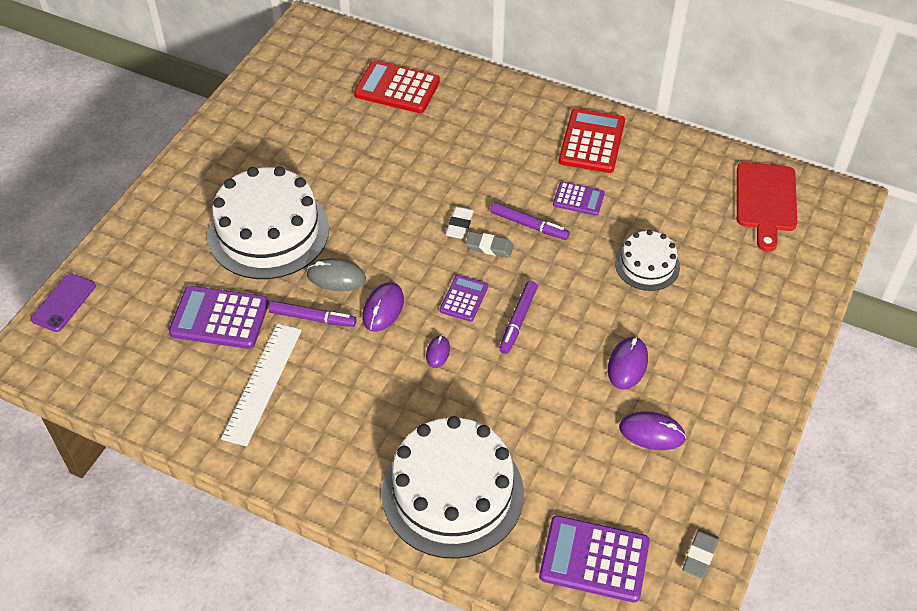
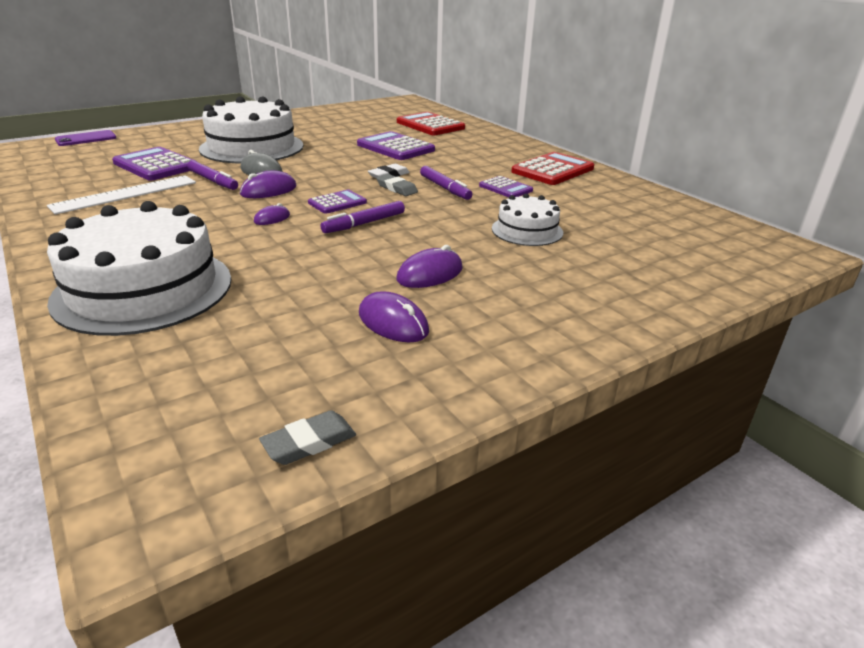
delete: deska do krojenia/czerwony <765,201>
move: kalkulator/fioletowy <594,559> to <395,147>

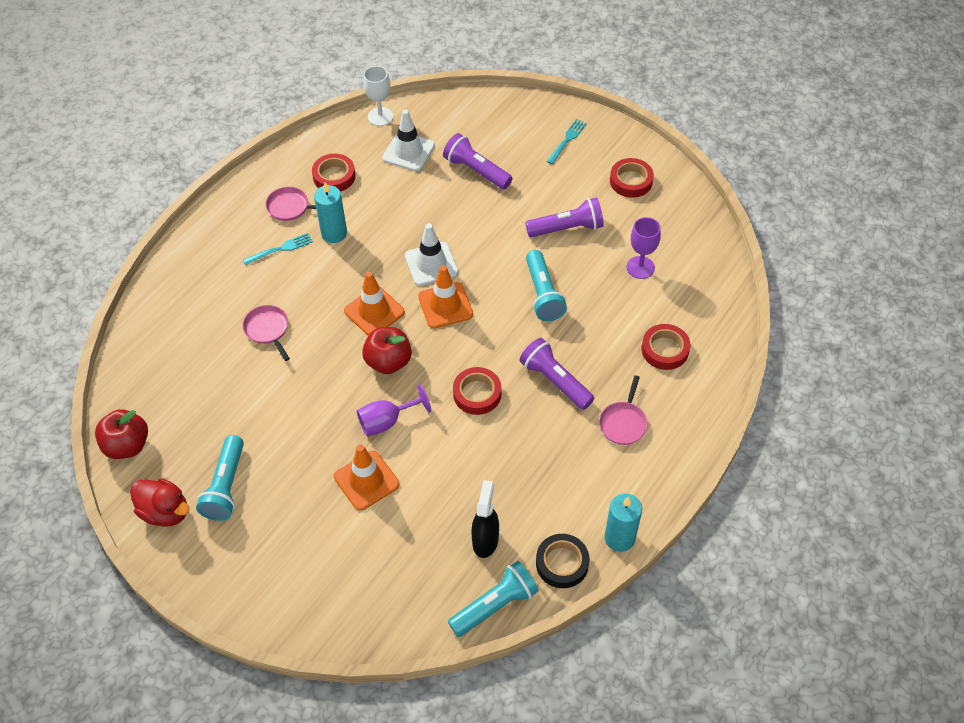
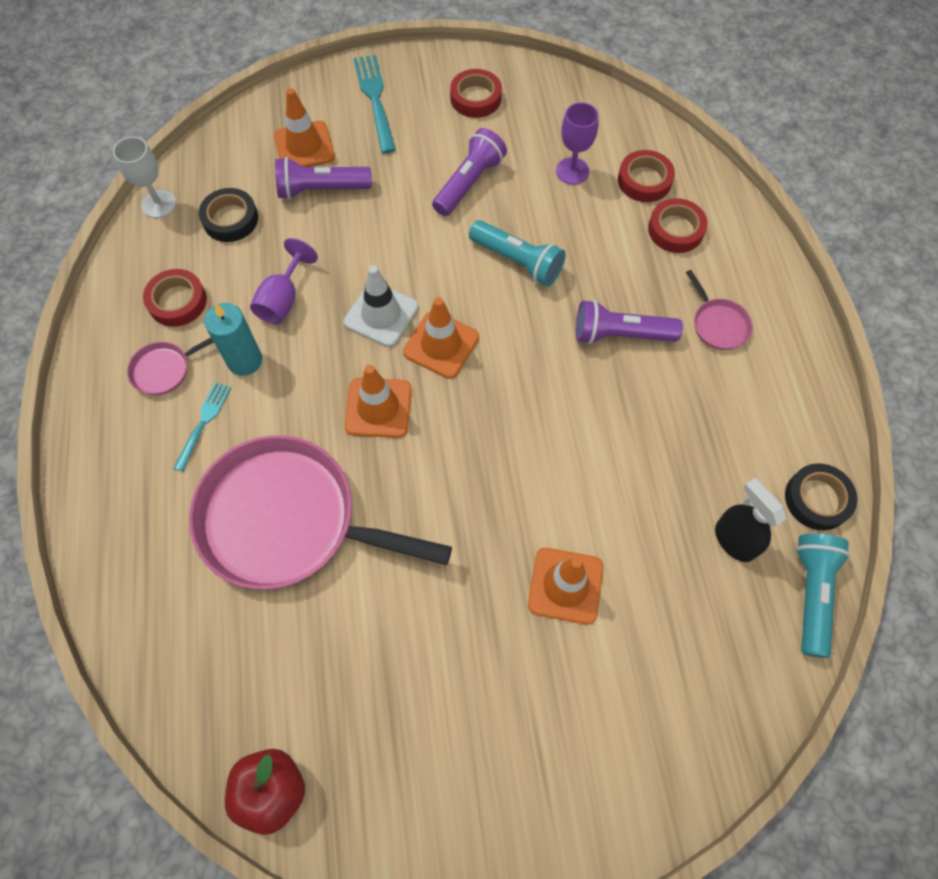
delete: kaczka/czerwony <165,511>; latarka/turkusowy <226,486>; jabłko/czerwony <388,362>; świeca/turkusowy <619,538>
insert: pachołek/pomarańczowy <304,146>
move: kielich/fioletowy <387,421> to <283,299>; taśma klejąca/czerwony <477,394> to <644,180>
replace: pachołek/biały <408,152> to taśma klejąca/czarny <230,219>
resize: patelnia/różowy <268,330> = <287,520> x2.47; widelec/turkusowy <567,140> = <375,100> x1.58

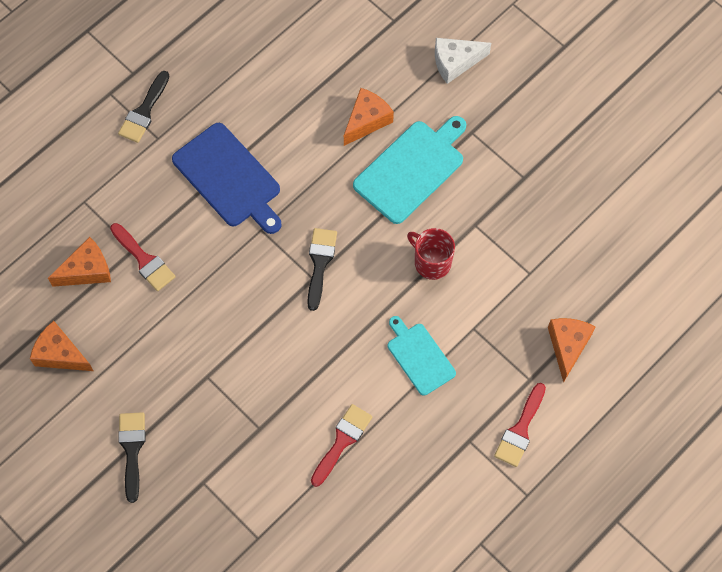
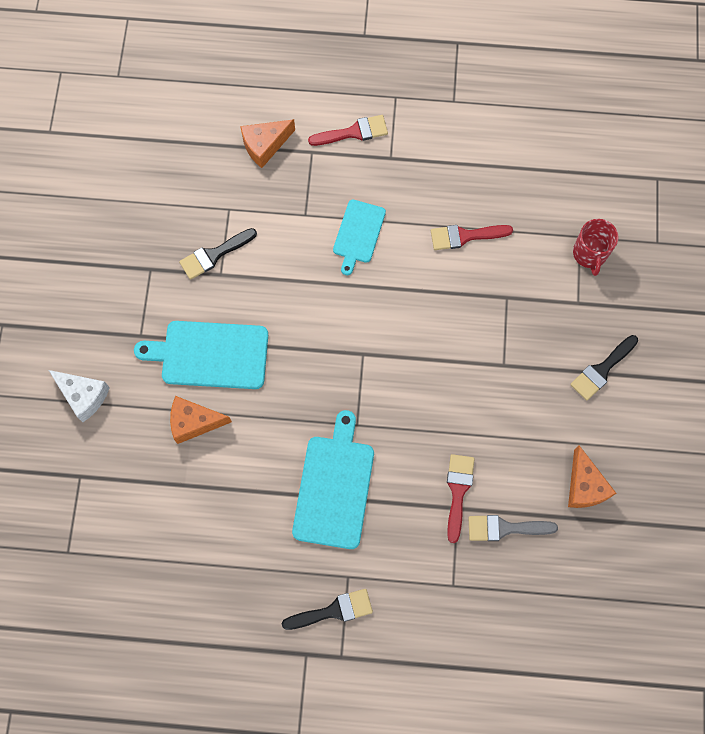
move: pędzel/czarny <320,263> to <214,255>; kubek/czerwony <431,262> to <590,254>
replace: ser/pomarańczowy <87,270> to pędzel/szary <505,528>
recolor: deska do krojenia/niebieski <229,178> to deska do krojenia/turkusowy <334,487>

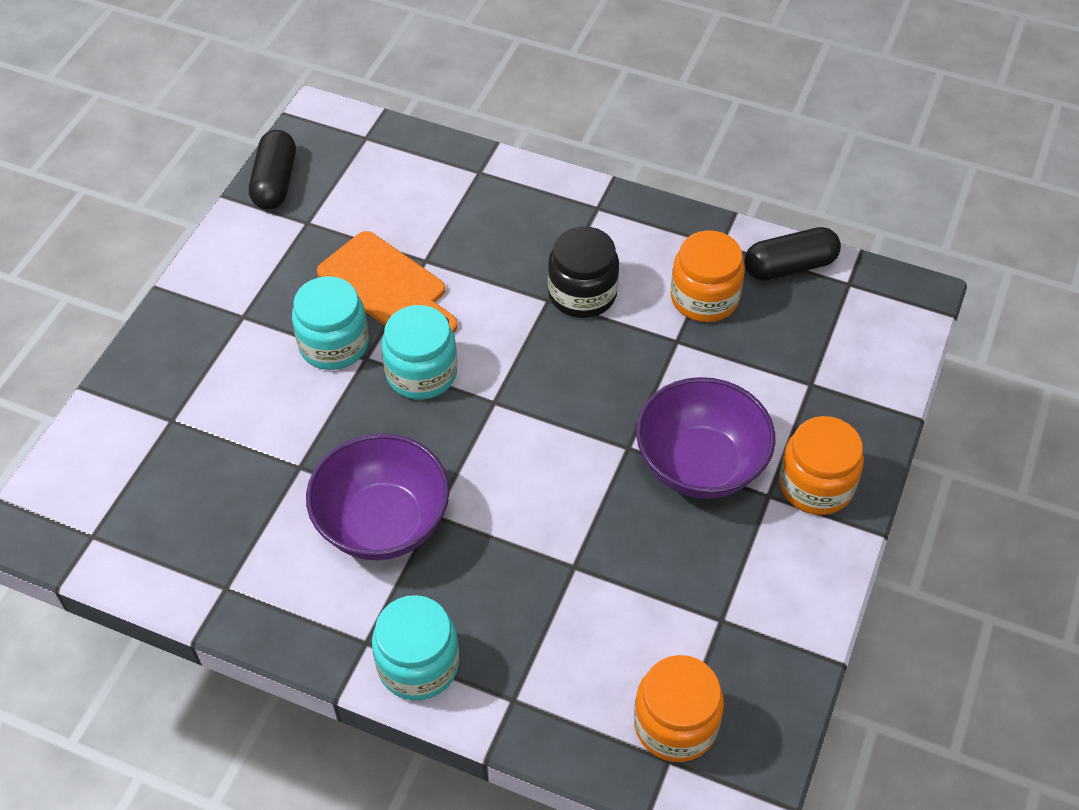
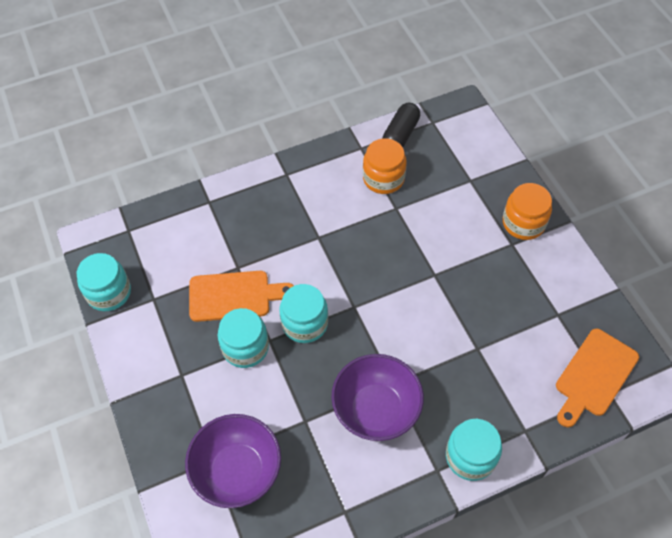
delete: słoik/czarny <582,294>
move: miska/fioletowy <700,465> to <237,471>
replace: kapsułka/czarny <275,182> to słoik/turkusowy <109,292>; słoik/pomarańczowy <675,724> to deska do krojenia/pomarańczowy <594,375>

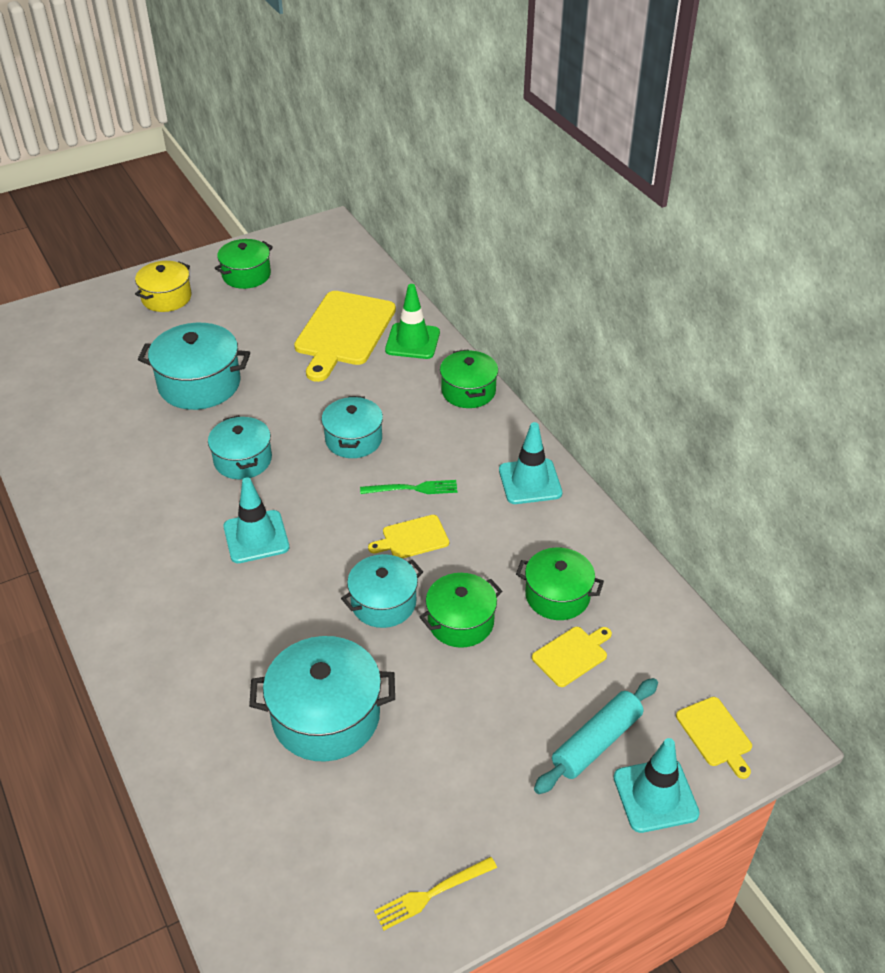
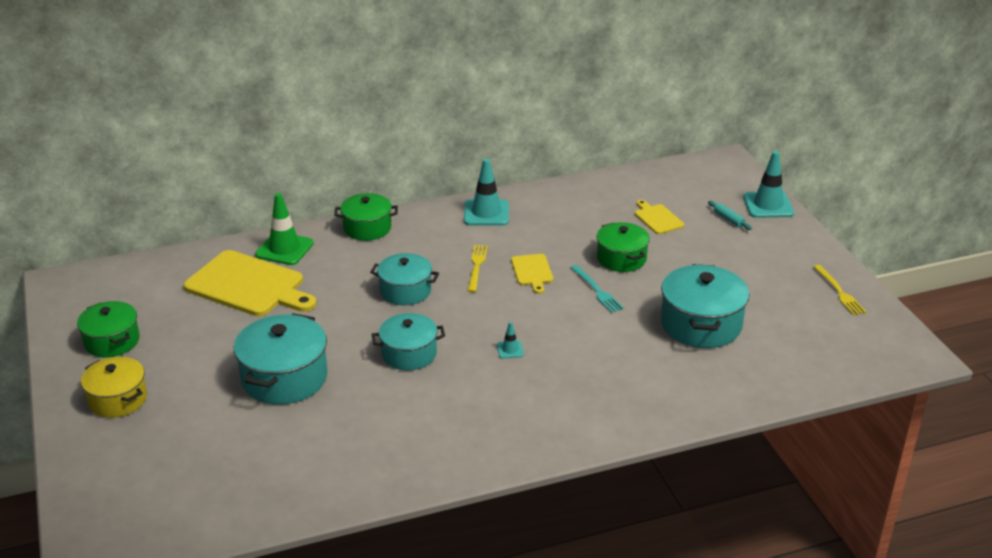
delete: garnek/zielony <557,596>; deska do krojenia/żółty <715,734>
replace: garnek/turkusowy <383,603> to widelec/turkusowy <597,290>
recolor: widelec/zielony <413,489> to widelec/żółty <477,266>
resize: pachołek/turkusowy <256,537> = <510,350> x0.48; wałek do ciasta/turkusowy <597,742> = <729,219> x0.51

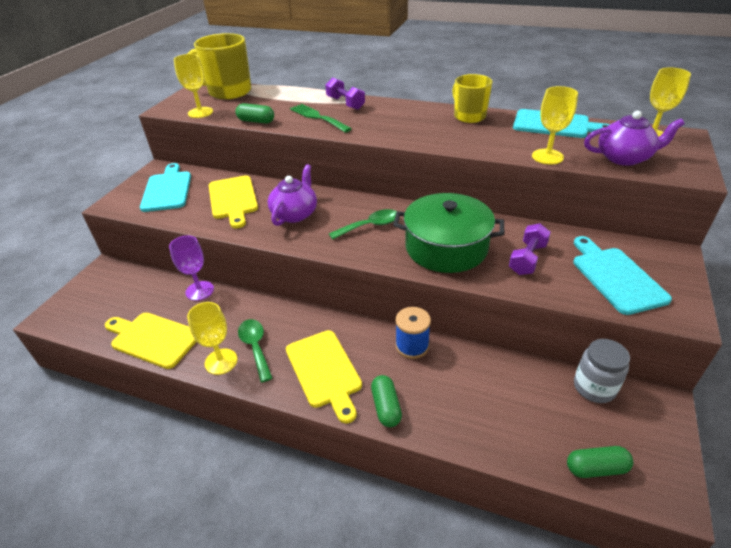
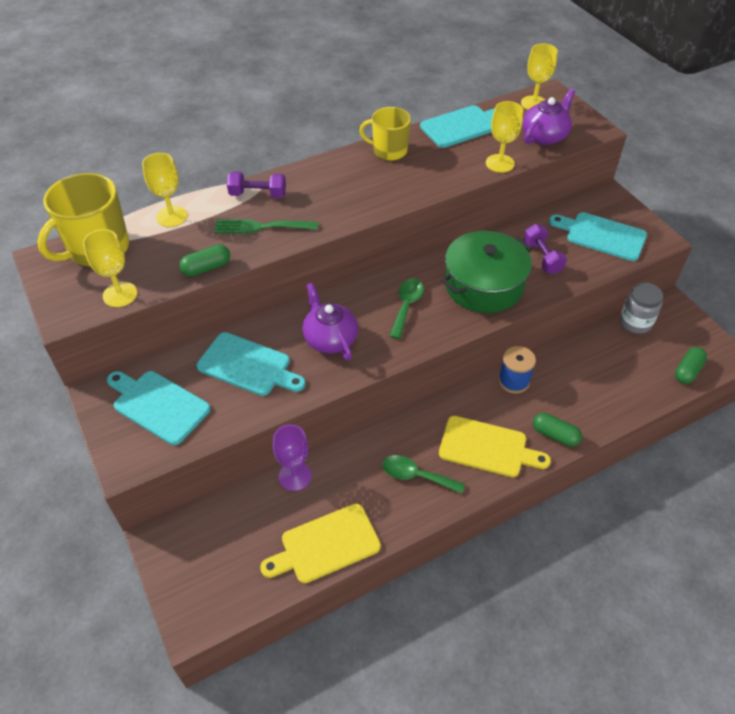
move: kielich/żółty <221,361> to <171,216>
recolor: deska do krojenia/żółty <233,199> to deska do krojenia/turkusowy <248,366>

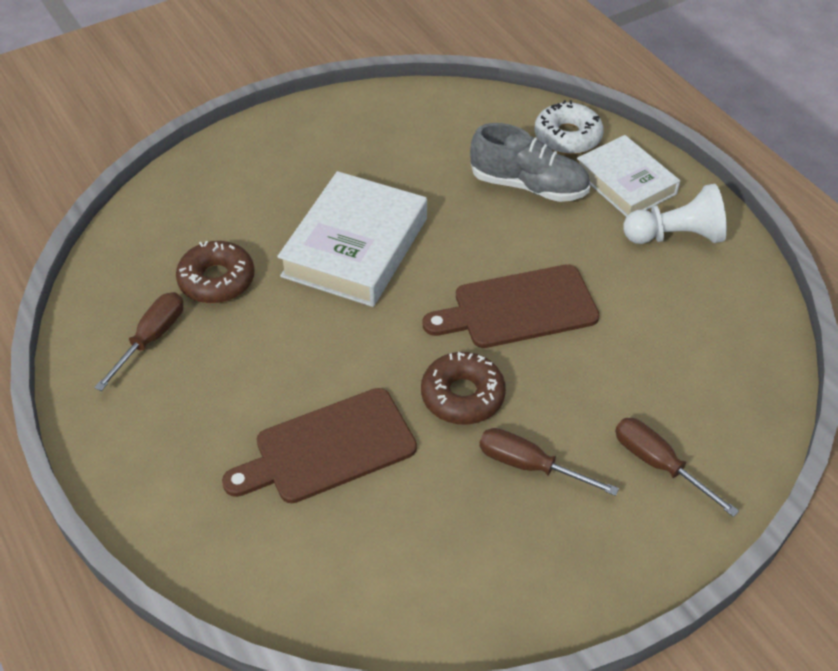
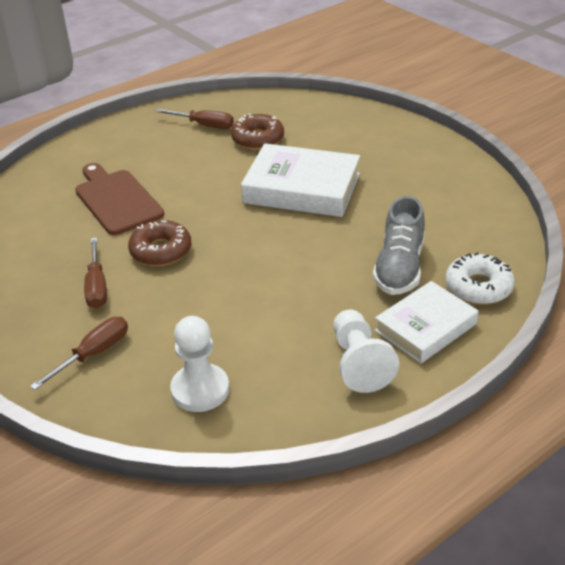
delete: deska do krojenia/brązowy <518,308>
insert: pionek/biały <200,389>
rotate: śrubokręt/brązowy <529,466> = <97,286> 150 degrees clockwise

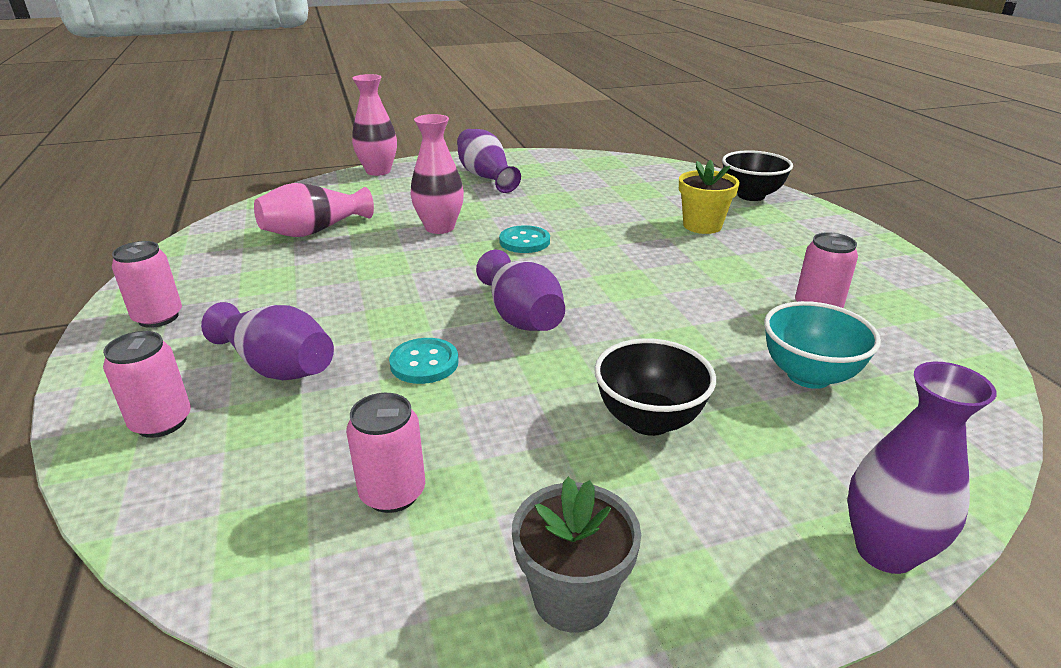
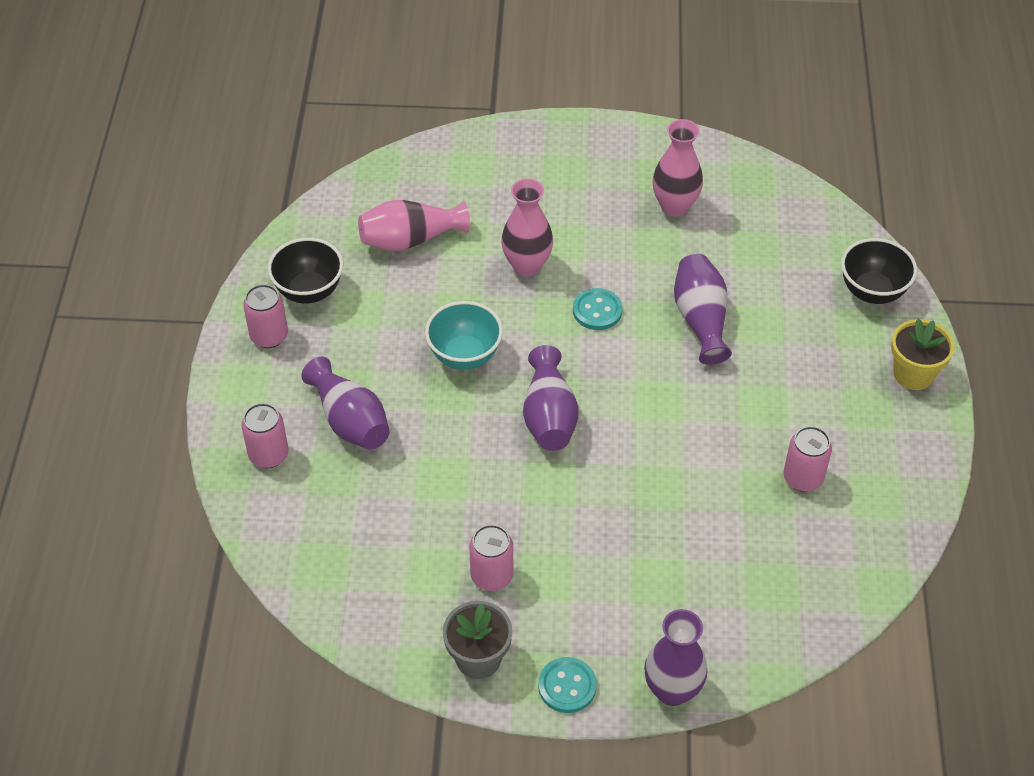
move: miska/czarny <649,420> to <309,291>; miska/turkusowy <808,375> to <464,355>; puszka/różowy <392,493> to <492,576>; guzik/turkusowy <424,363> to <567,686>; wazon/różowy <378,171> to <674,206>; wazon/fioletowy <486,177> to <701,319>; doniczka/żółty <702,225> to <913,374>

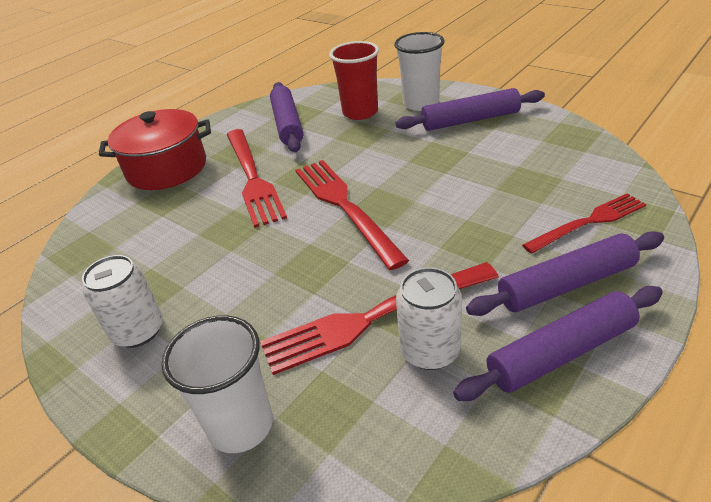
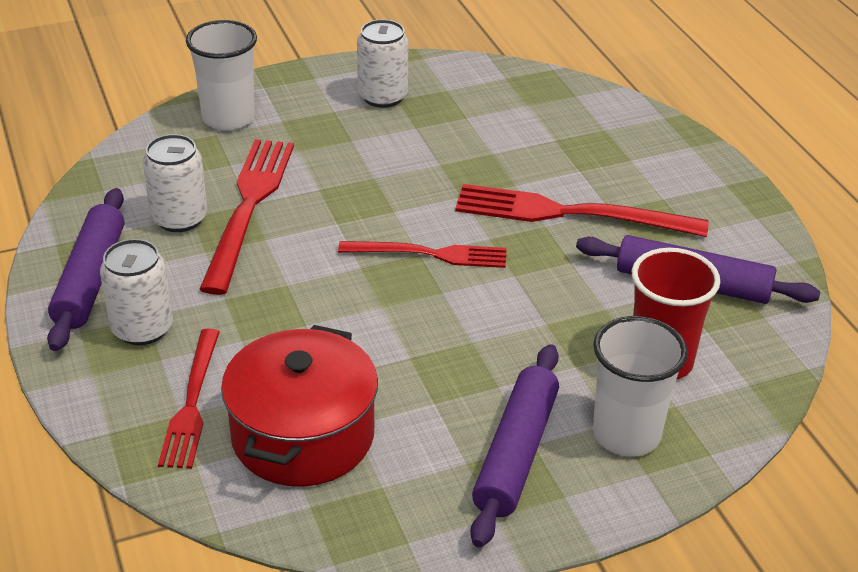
move: garnek/czerwony <167,168> to <303,435>
replace: wałek do ciasta/fioletowy <566,284> to puszka/biały <142,328>
resize: widelec/czerwony <345,207> = <429,254> x0.65

